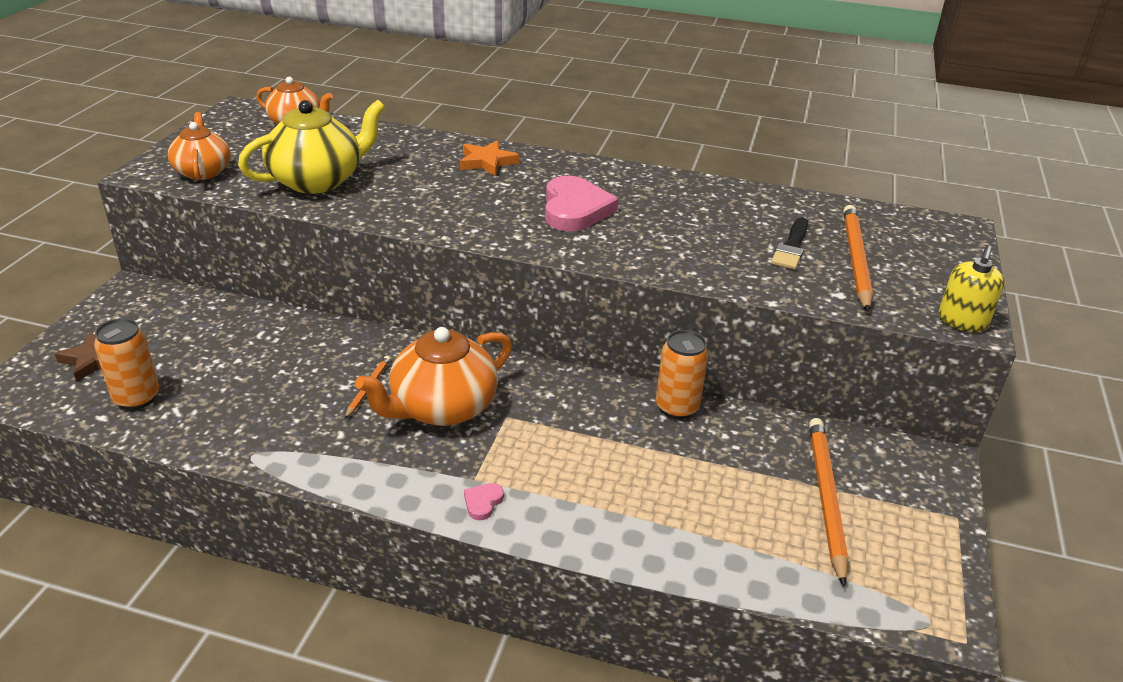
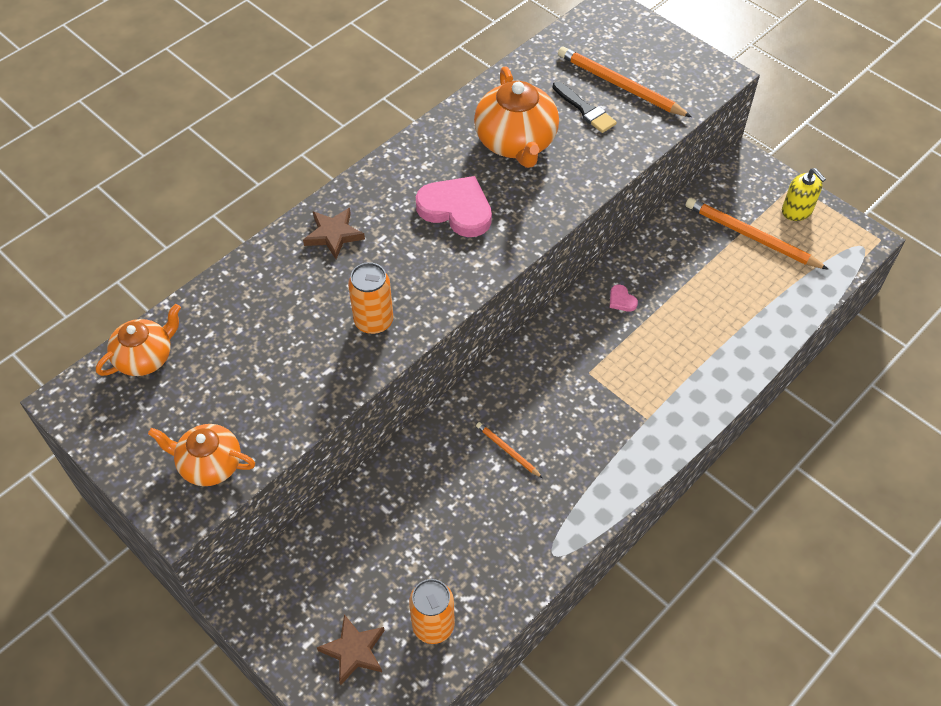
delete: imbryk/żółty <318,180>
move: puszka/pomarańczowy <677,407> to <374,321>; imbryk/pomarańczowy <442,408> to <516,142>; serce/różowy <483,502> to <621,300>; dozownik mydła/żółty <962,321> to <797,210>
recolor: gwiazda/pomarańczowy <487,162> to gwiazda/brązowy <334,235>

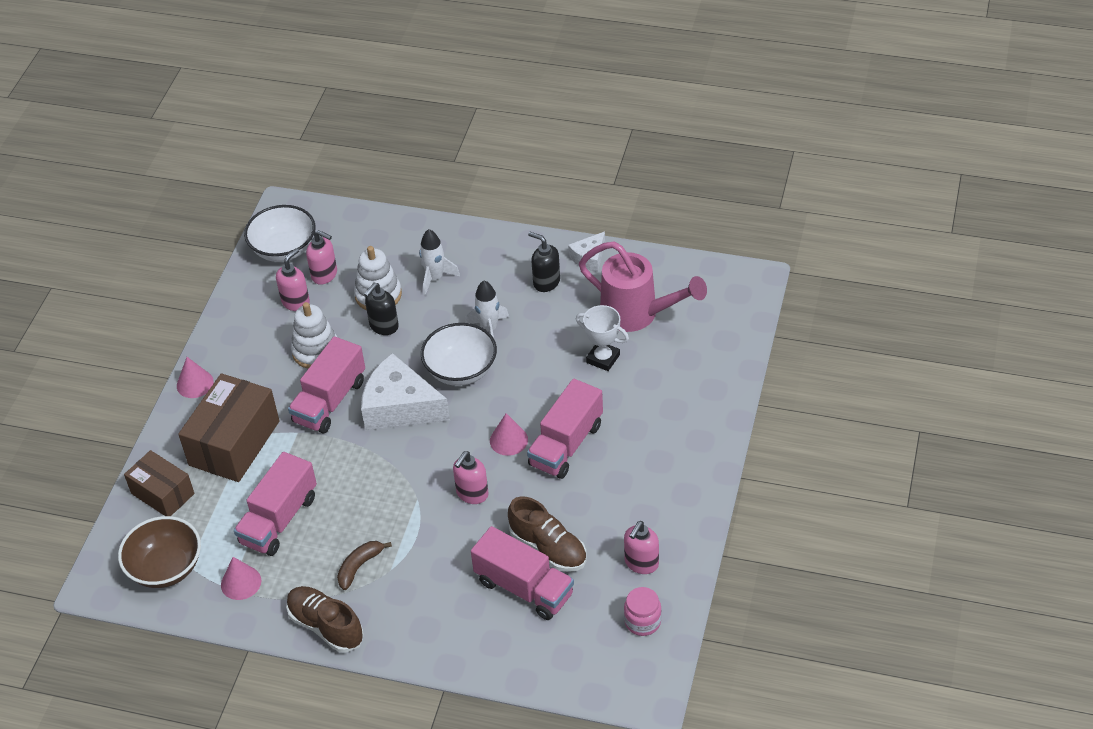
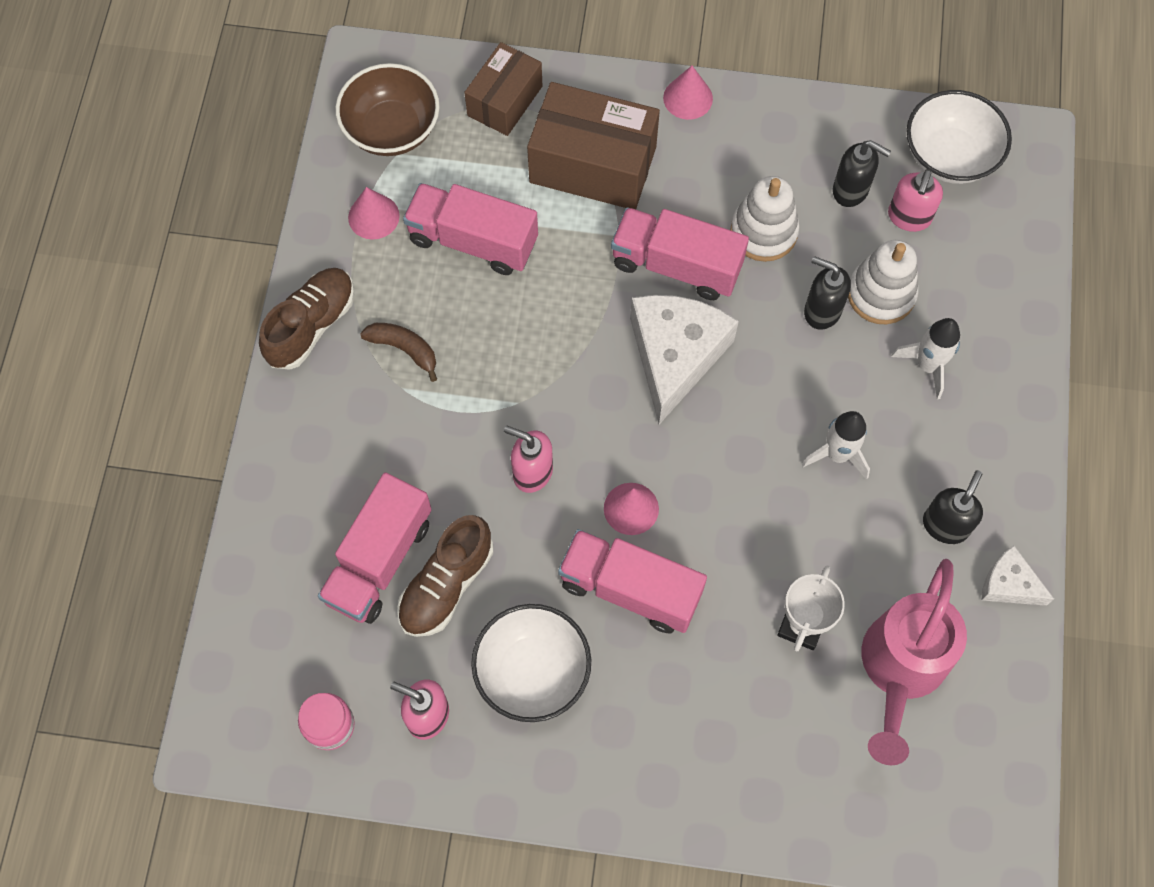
move: miska/biały <461,370> to <532,672>
recolor: dozownik mydła/różowy <296,302> to dozownik mydła/czarny <851,190>

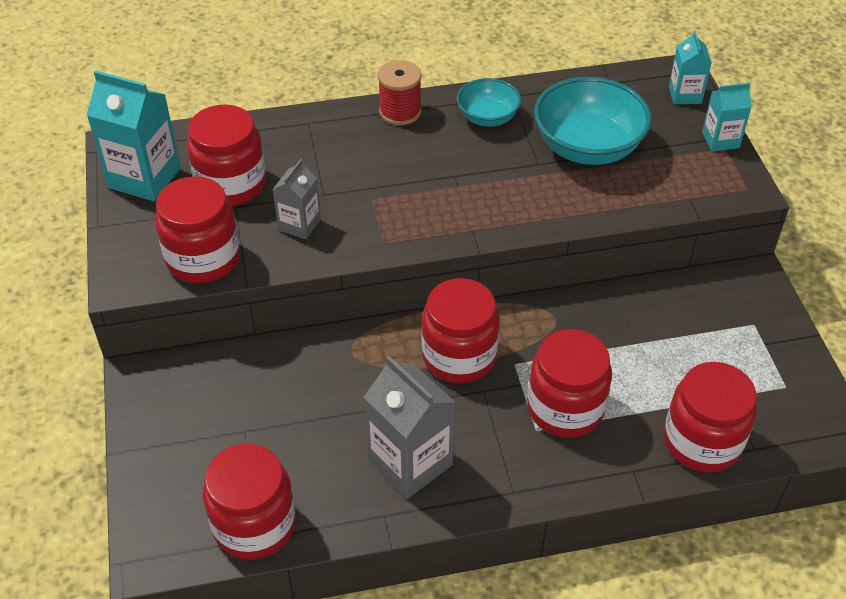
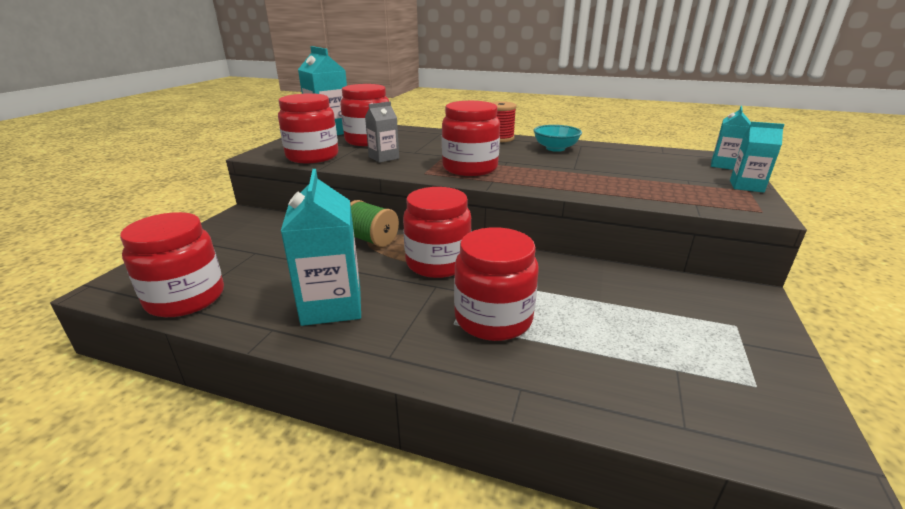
delete: miska/turkusowy <587,147>
insert: szpulka/zielony <371,240>
move: słoik/czerwony <702,441> to <470,168>
recolor: karton mleka/szary <410,462> to karton mleka/turkusowy <332,305>

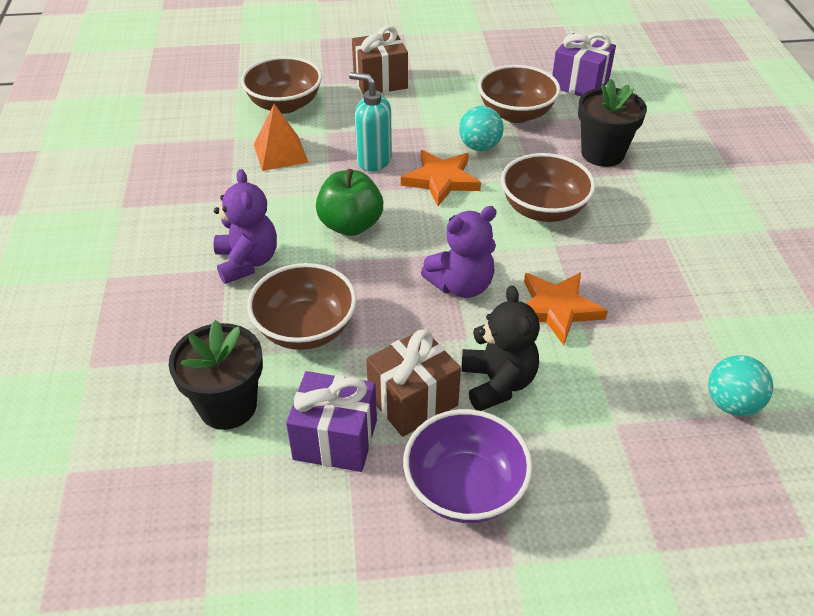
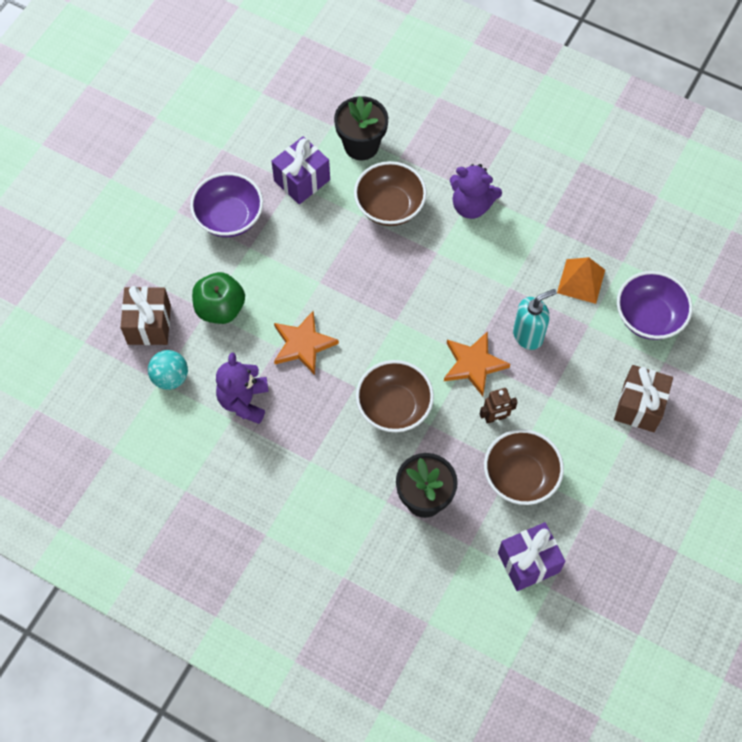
delete: miś/czarny <497,383>
move: prezent/brązowy <413,400> to <149,324>; jabłko/zielony <350,225> to <220,308>; miś/fioletowy <461,285> to <244,401>
replace: piłka/turkusowy <479,147> to robot/brązowy <495,418>
recolor: miska/brązowy <284,104> to miska/fioletowy <648,317>

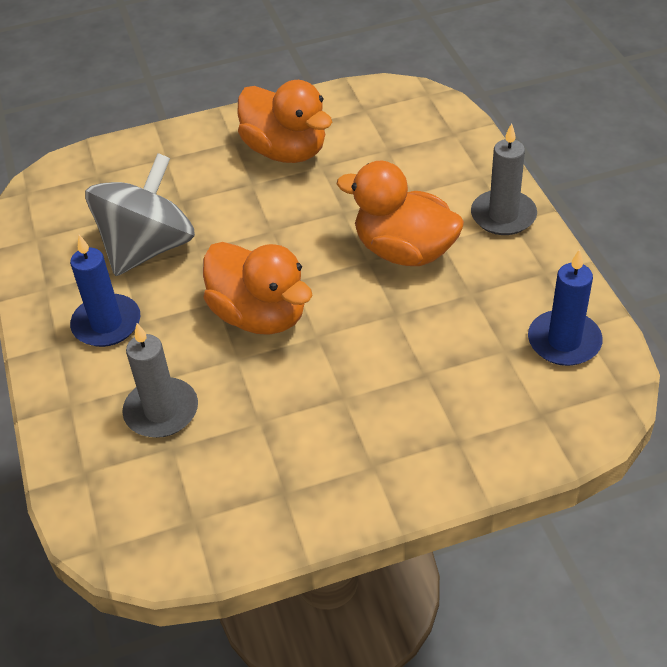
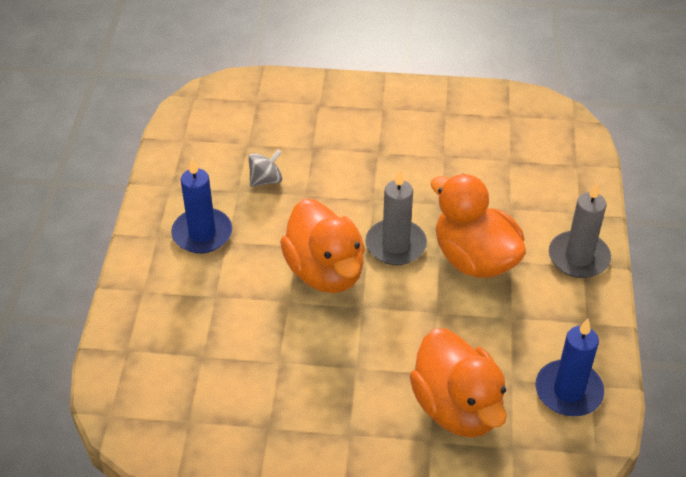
move: świeca/szary <161,411> to <395,245>; kaczka/pomarańczowy <286,151> to <457,407>
resize: bączek/szary <148,248> = <266,180> x0.42

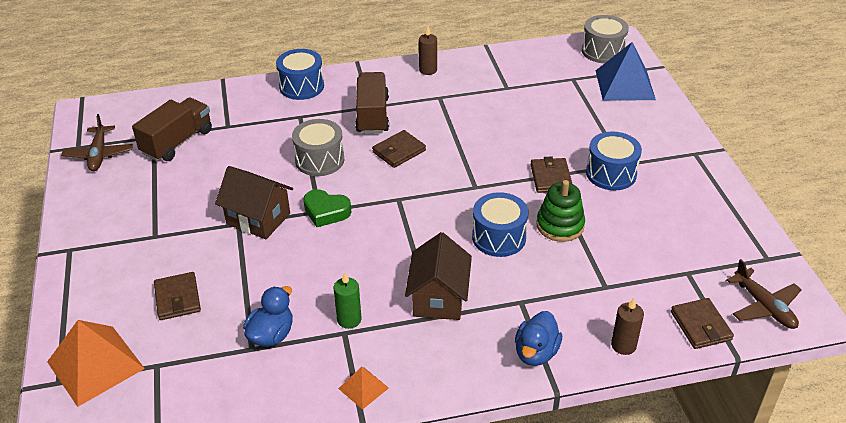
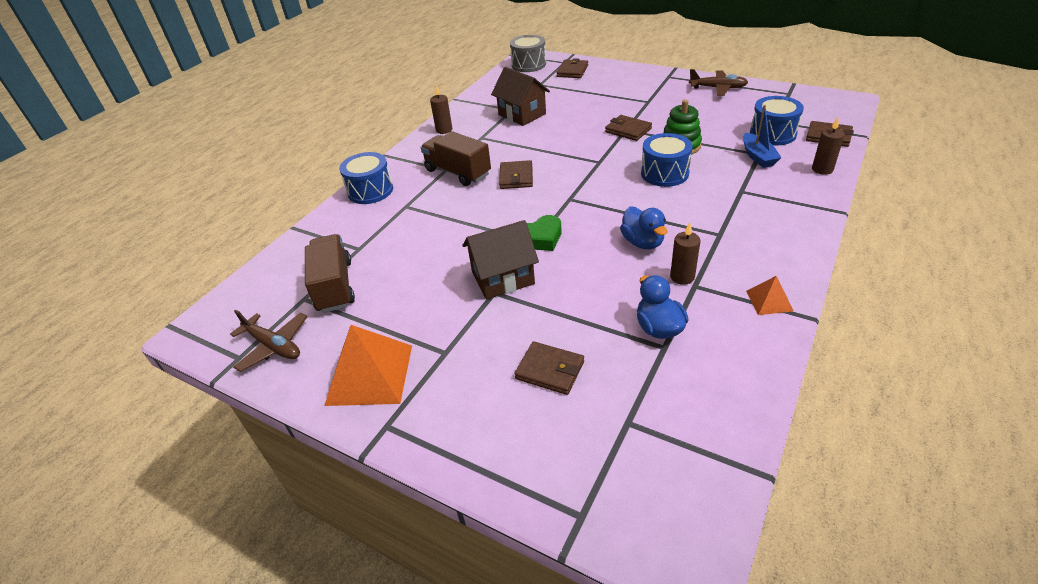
delete: bęben/szary <319,160>
insert: łódka/niebieski <758,157>
move: piramida/pomarańczowy <95,365> to <370,374>; domek/brązowy <438,298> to <522,114>; kaczka/niebieski <536,353> to <642,242>; samolot/brązowy <764,306> to <718,88>; bęben/niebieski <611,173> to <772,134>
replace: piramida/niebieski <624,85> to portfel/brązowy <572,71>
recolor: świeca/zielony <349,319> to świeca/brązowy <682,277>

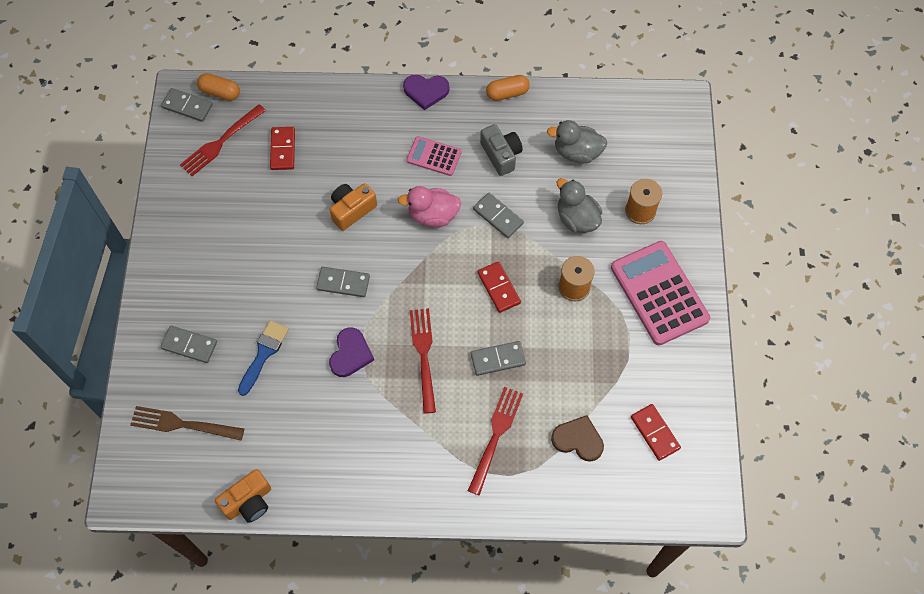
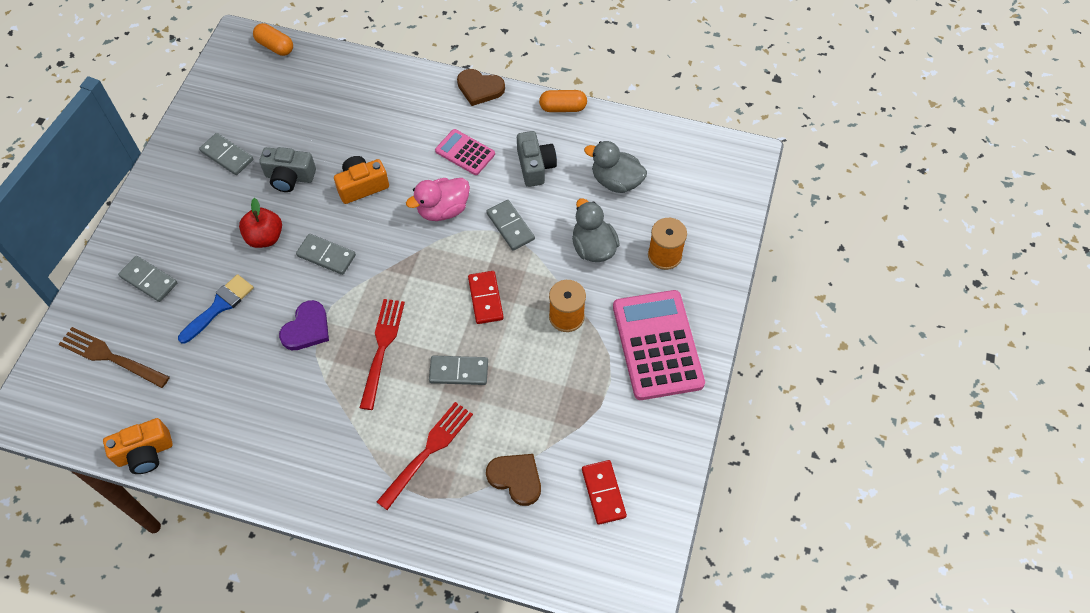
delete: widelec/czerwony <221,142>; kostka domina/czerwony <282,149>
insert: jabłko/czerwony <265,237>; aparat fotograficzny/szary <289,177>
move: kostka domina/szary <187,106> to <227,156>
recolor: serce/fioletowy <426,91> to serce/brązowy <480,88>
rotate: kaczka/różowy <433,215> = <443,210> 45 degrees counterclockwise

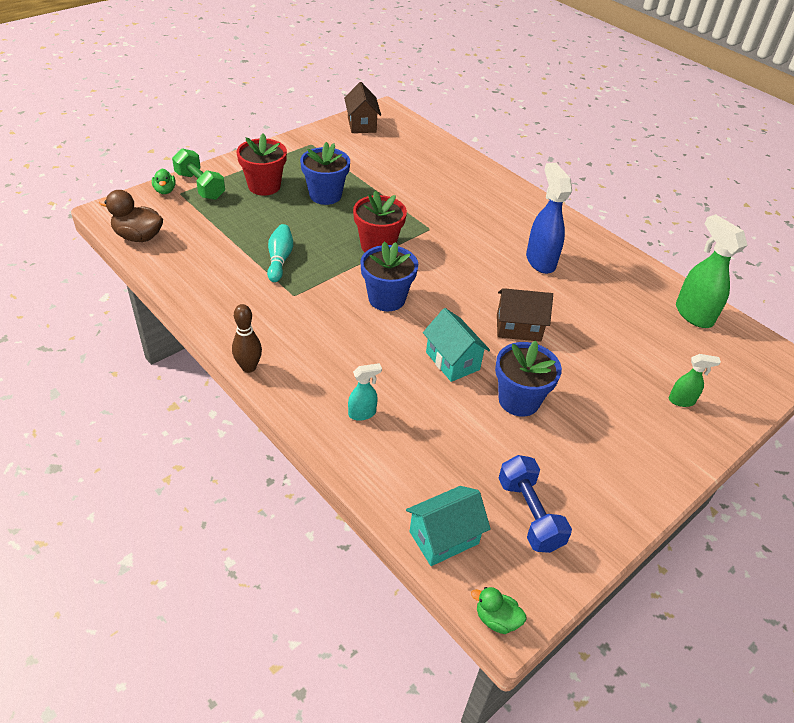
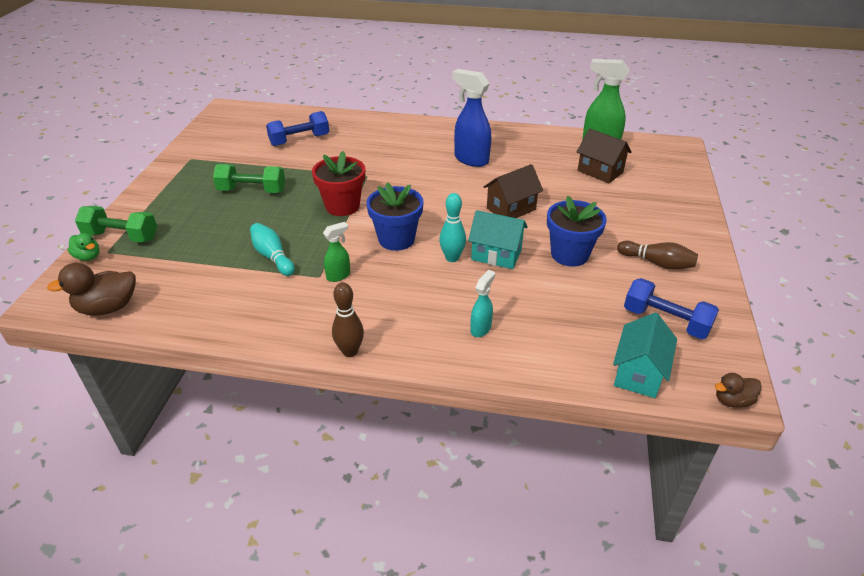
delete: doniczka/czerwony <264,186>
insert: hantel/niebieski <299,140>; kręgiel/turkusowy <452,258>; kręgiel/brązowy <657,263>
move: spryskiwacz/zielony <682,401> to <339,276>; domek/brązowy <361,124> to <600,171>
replace: doniczka/niebieski <325,195> to hantel/zielony <252,190>
recolor: kaczka/zielony <496,619> to kaczka/brązowy <732,400>

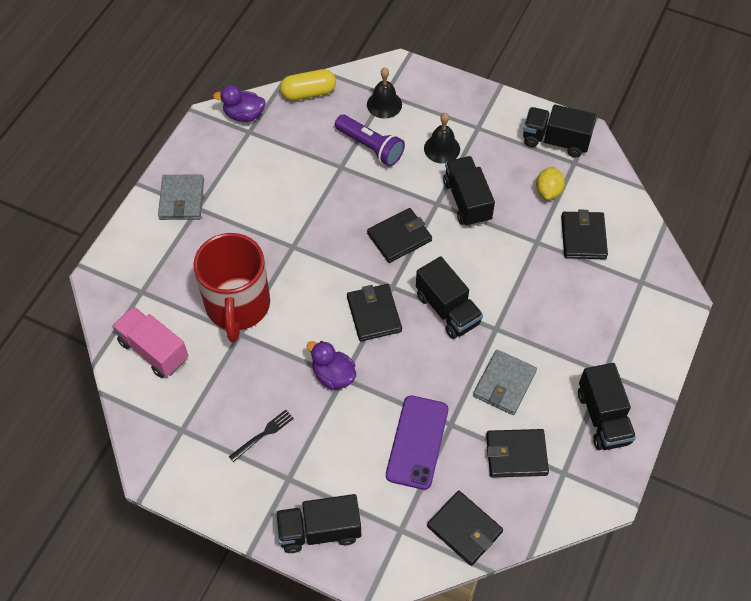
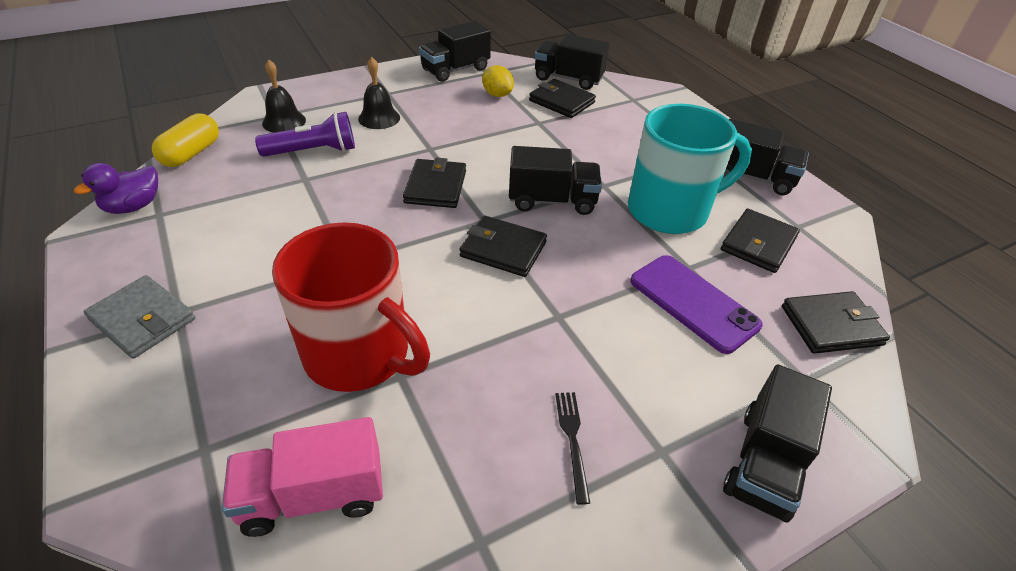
delete: kaczka/fioletowy <333,375>
move: ciężarówka/czarny <467,201> to <568,79>
replace: portfel/szary <504,384> to kubek/turkusowy <670,210>

